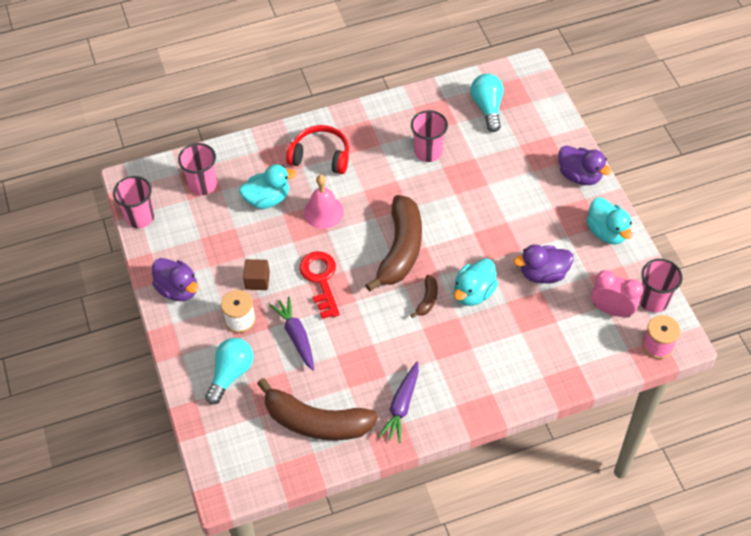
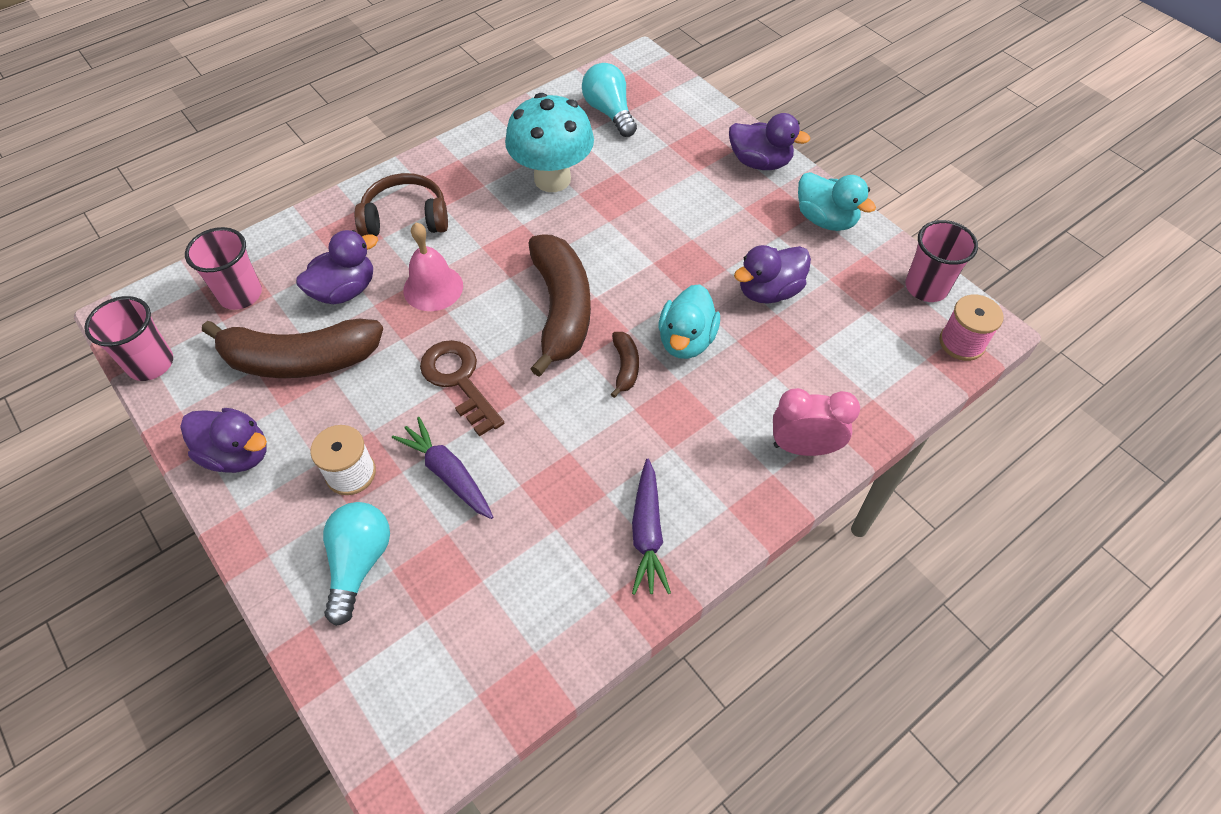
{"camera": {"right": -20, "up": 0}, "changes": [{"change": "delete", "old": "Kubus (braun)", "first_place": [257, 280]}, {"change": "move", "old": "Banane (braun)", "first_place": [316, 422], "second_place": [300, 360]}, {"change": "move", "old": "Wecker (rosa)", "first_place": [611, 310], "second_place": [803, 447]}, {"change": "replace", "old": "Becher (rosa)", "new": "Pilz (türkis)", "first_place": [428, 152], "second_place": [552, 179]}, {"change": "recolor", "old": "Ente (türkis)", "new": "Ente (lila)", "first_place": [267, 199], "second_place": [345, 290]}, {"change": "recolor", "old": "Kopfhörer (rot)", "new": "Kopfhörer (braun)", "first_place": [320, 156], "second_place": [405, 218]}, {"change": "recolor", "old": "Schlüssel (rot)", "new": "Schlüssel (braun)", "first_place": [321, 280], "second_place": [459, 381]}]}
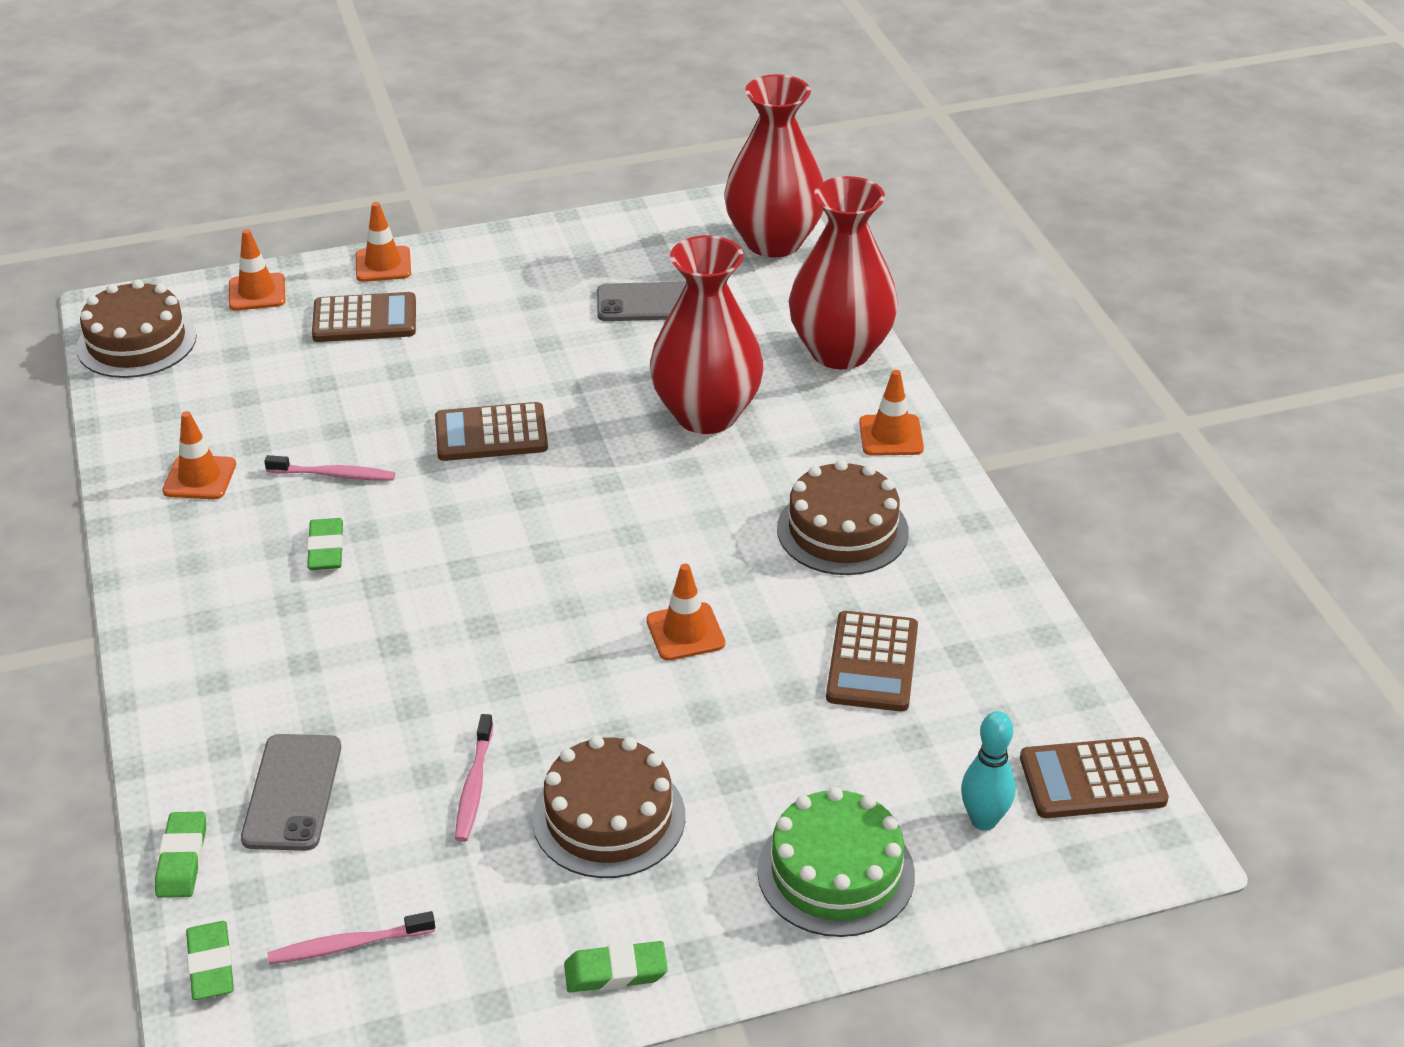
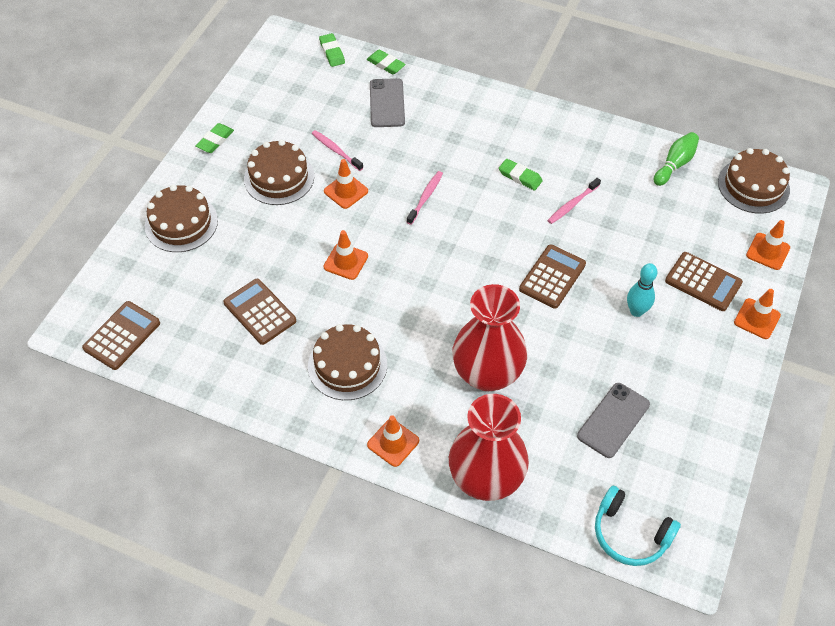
{"camera": {"right": 130, "up": 15}, "changes": [{"change": "insert", "new": "Bowlingkegel (grün)", "second_place": [675, 164]}, {"change": "move", "old": "Leitkegel (orange)", "first_place": [199, 478], "second_place": [346, 191]}, {"change": "move", "old": "Zahnbürste (rosa)", "first_place": [348, 945], "second_place": [425, 197]}, {"change": "move", "old": "Bowlingkegel (türkis)", "first_place": [983, 820], "second_place": [636, 311]}, {"change": "replace", "old": "Vase (rot)", "new": "Kopfhörer (türkis)", "first_place": [773, 242], "second_place": [630, 533]}, {"change": "recolor", "old": "Kuchen (grün)", "new": "Kuchen (braun)", "first_place": [836, 872], "second_place": [181, 223]}, {"change": "rotate", "old": "Radiergummi (grün)", "first_place": [211, 965], "second_place": [332, 52], "degrees": 45}, {"change": "rotate", "old": "Handy (grau)", "first_place": [292, 792], "second_place": [387, 103], "degrees": 45}, {"change": "rotate", "old": "Taschenrechner (braun)", "first_place": [364, 319], "second_place": [703, 282], "degrees": -90}]}
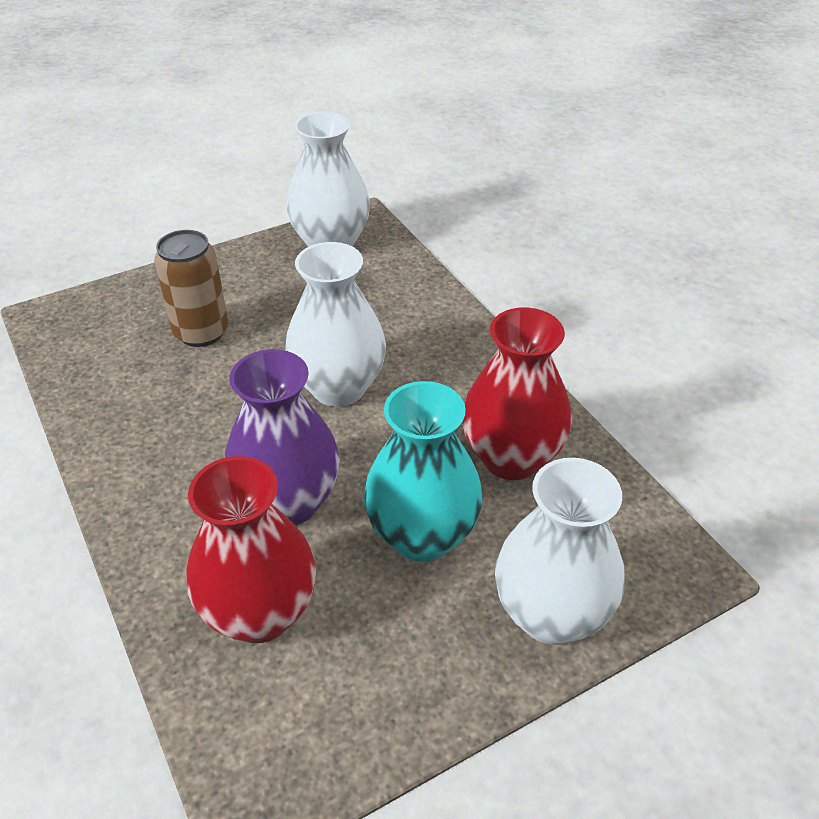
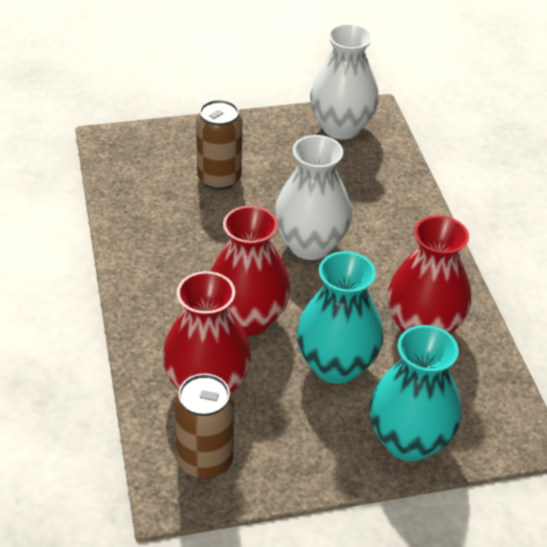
{"camera": {"right": 15, "up": 0}, "changes": [{"change": "insert", "new": "Dose (braun)", "second_place": [205, 460]}, {"change": "recolor", "old": "Vase (lila)", "new": "Vase (rot)", "first_place": [288, 502], "second_place": [248, 319]}, {"change": "recolor", "old": "Vase (weiß)", "new": "Vase (türkis)", "first_place": [551, 614], "second_place": [409, 441]}]}
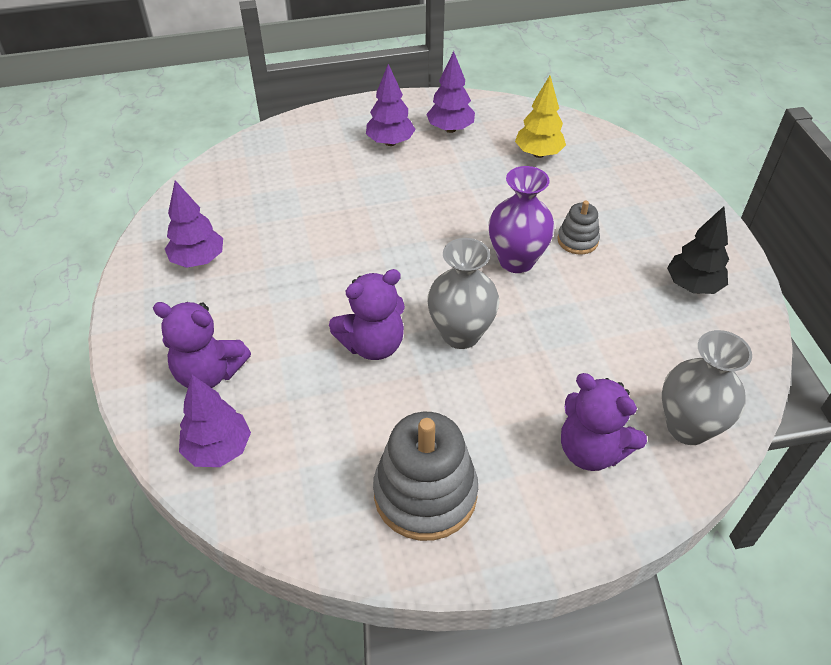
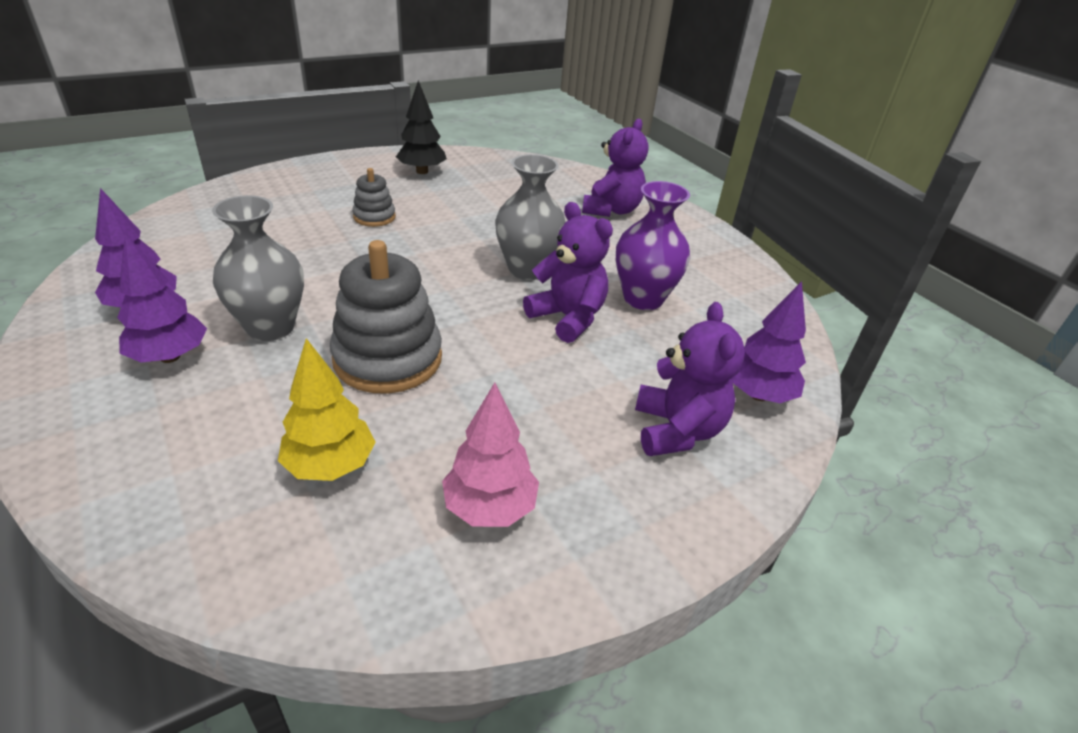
{"camera": {"right": -110, "up": -10}, "changes": [{"change": "move", "old": "Stapelspielzeug (grau)", "first_place": [425, 494], "second_place": [388, 359]}, {"change": "move", "old": "Vase (lila)", "first_place": [516, 261], "second_place": [643, 299]}, {"change": "move", "old": "Baum (gelb)", "first_place": [538, 154], "second_place": [330, 465]}, {"change": "move", "old": "Vase (grau)", "first_place": [688, 427], "second_place": [270, 327]}, {"change": "recolor", "old": "Baum (lila)", "new": "Baum (rosa)", "first_place": [198, 260], "second_place": [489, 508]}]}
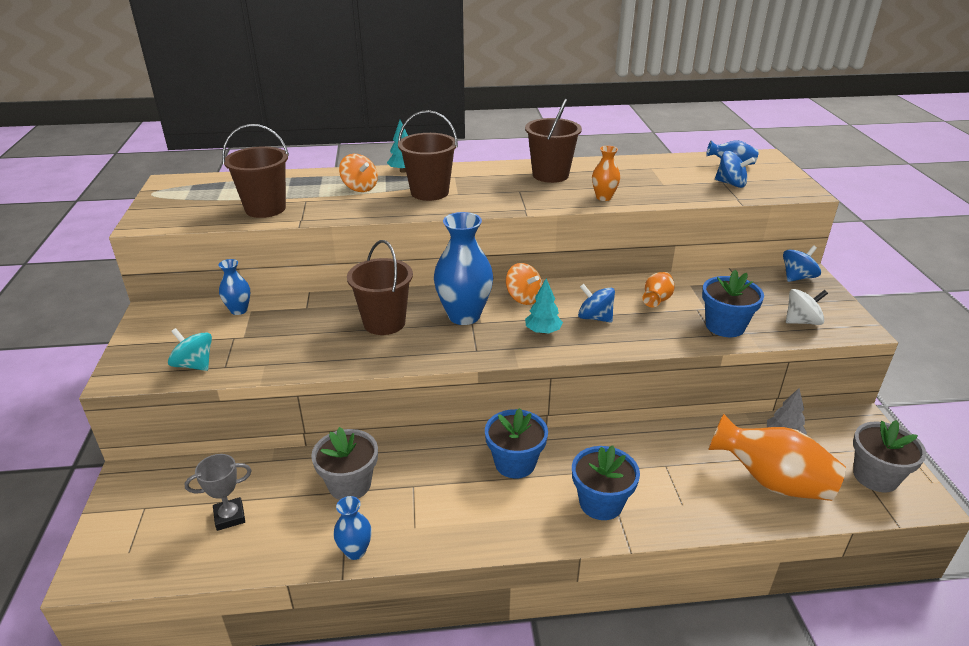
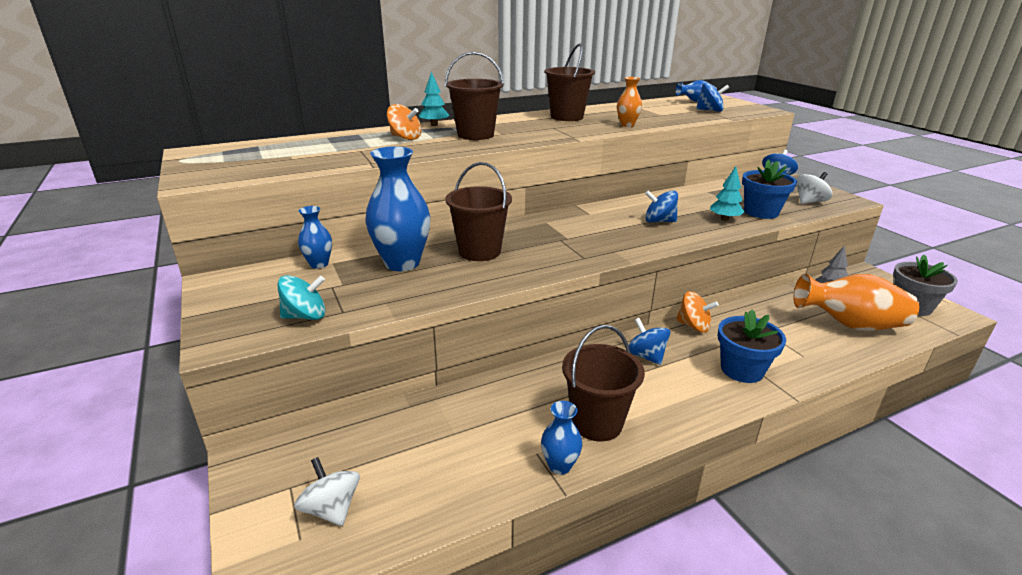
{"camera": {"right": -20, "up": -5}, "changes": [{"change": "delete", "old": "Pokal (grau)", "first_place": [229, 517]}, {"change": "delete", "old": "Blumentopf (grau)", "first_place": [349, 484]}, {"change": "delete", "old": "Vase (orange)", "first_place": [656, 300]}, {"change": "insert", "new": "Kreisel (weiß)", "second_place": [331, 508]}, {"change": "move", "old": "Eimer (braun)", "first_place": [265, 209], "second_place": [597, 423]}, {"change": "move", "old": "Vase (blau)", "first_place": [464, 316], "second_place": [402, 263]}, {"change": "move", "old": "Kreisel (orange)", "first_place": [523, 298], "second_place": [693, 326]}, {"change": "move", "old": "Baum (türkis)", "first_place": [543, 331], "second_place": [724, 219]}, {"change": "replace", "old": "Blumentopf (blau)", "new": "Kreisel (blau)", "first_place": [515, 463], "second_place": [645, 356]}, {"change": "rotate", "old": "Kreisel (türkis)", "first_place": [194, 365], "second_place": [305, 316], "degrees": 150}]}
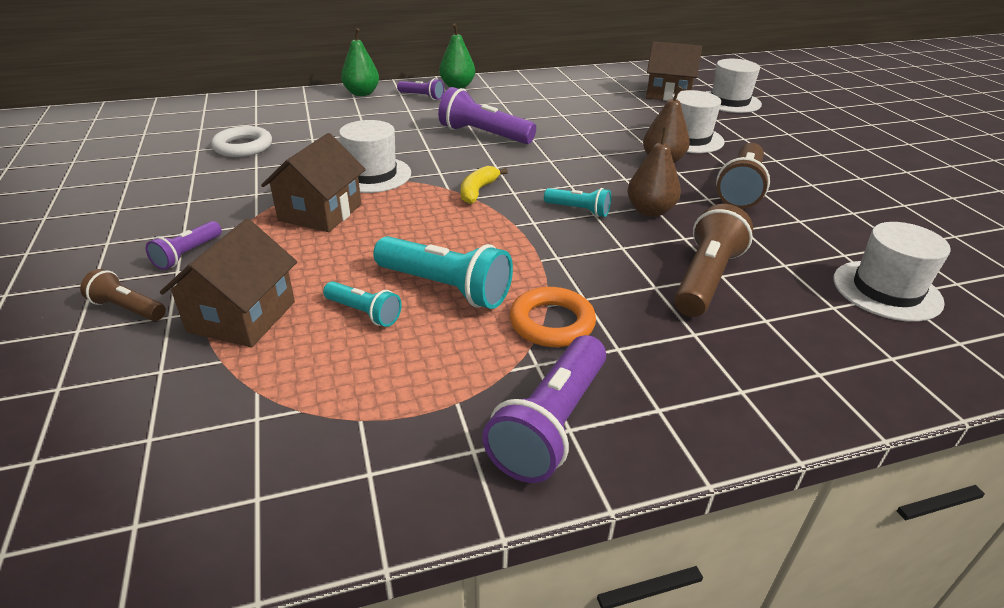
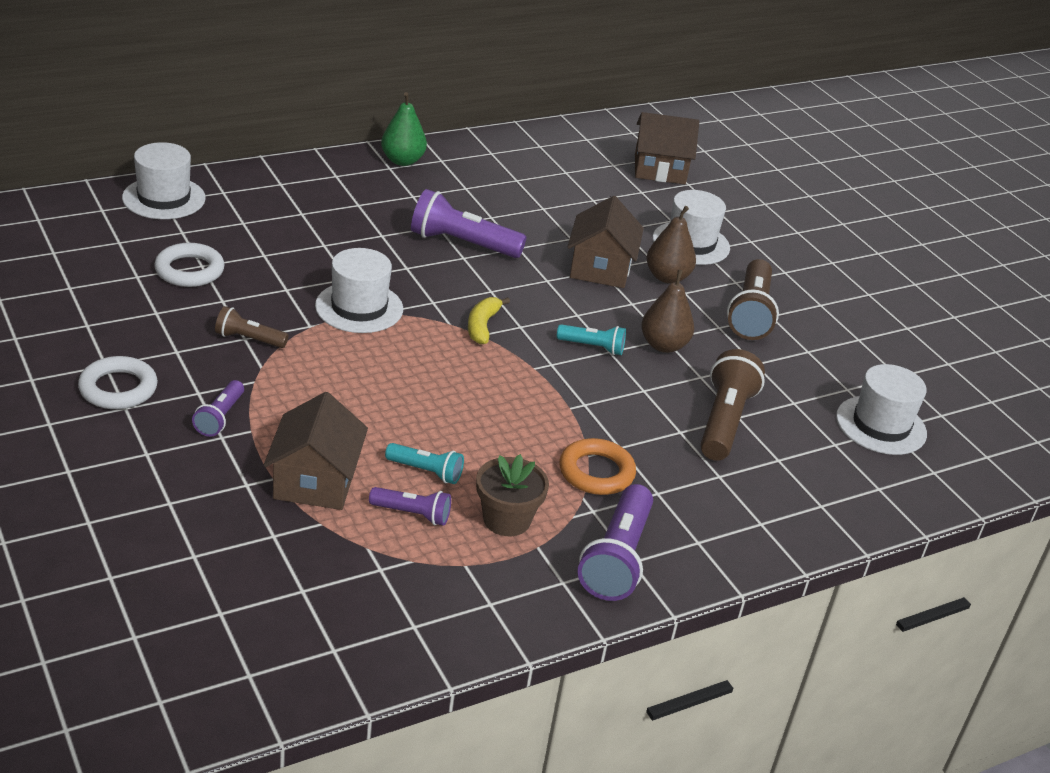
{"camera": {"right": -15, "up": 0}, "changes": [{"change": "delete", "old": "Birne (grün)", "first_place": [362, 93]}, {"change": "delete", "old": "Taschenlampe (türkis)", "first_place": [445, 288]}, {"change": "insert", "new": "Ring (weiß)", "second_place": [118, 388]}, {"change": "insert", "new": "Blumentopf (braun)", "second_place": [506, 520]}, {"change": "move", "old": "Taschenlampe (braun)", "first_place": [127, 308], "second_place": [249, 339]}, {"change": "move", "old": "Haus (braun)", "first_place": [320, 212], "second_place": [600, 268]}, {"change": "move", "old": "Taschenlampe (lila)", "first_place": [422, 97], "second_place": [412, 514]}, {"change": "move", "old": "Hut (weiß)", "first_place": [729, 101], "second_place": [164, 198]}]}
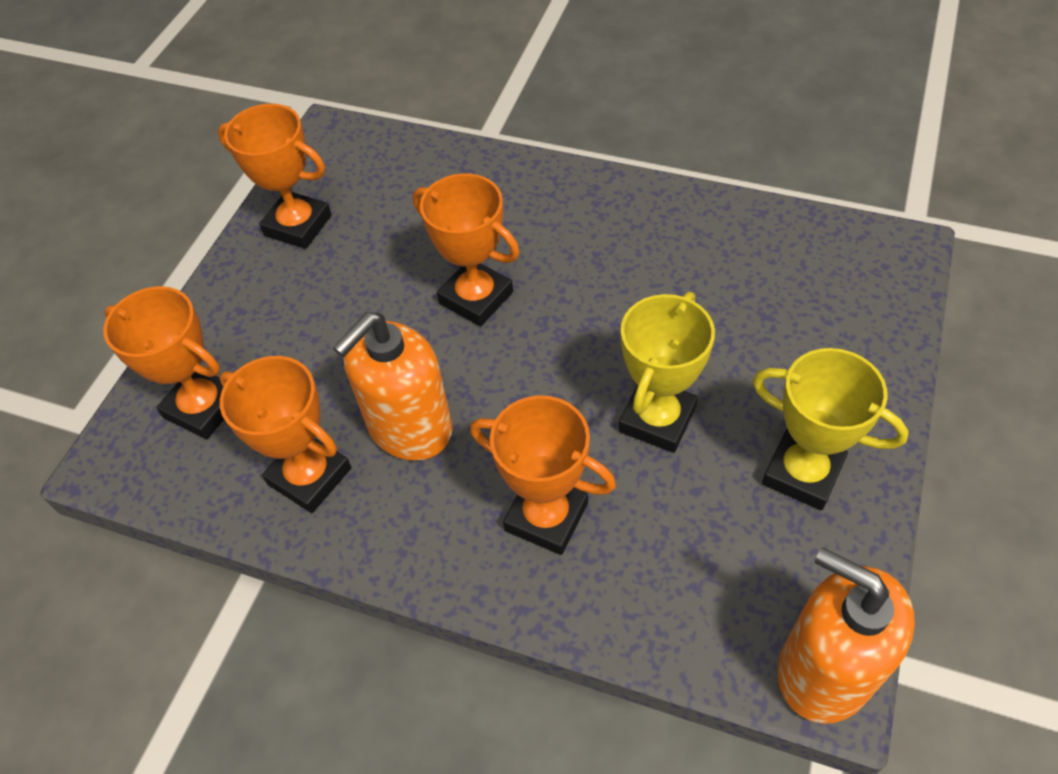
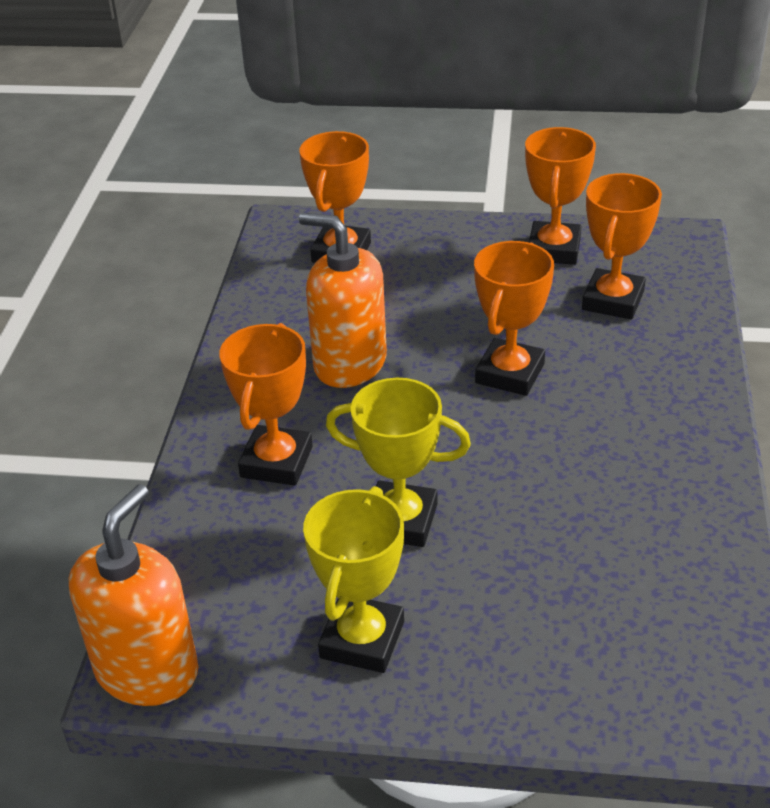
{"camera": {"right": 75, "up": -15}, "changes": [{"change": "move", "old": "Pokal (orange)", "first_place": [309, 476], "second_place": [613, 300]}]}
